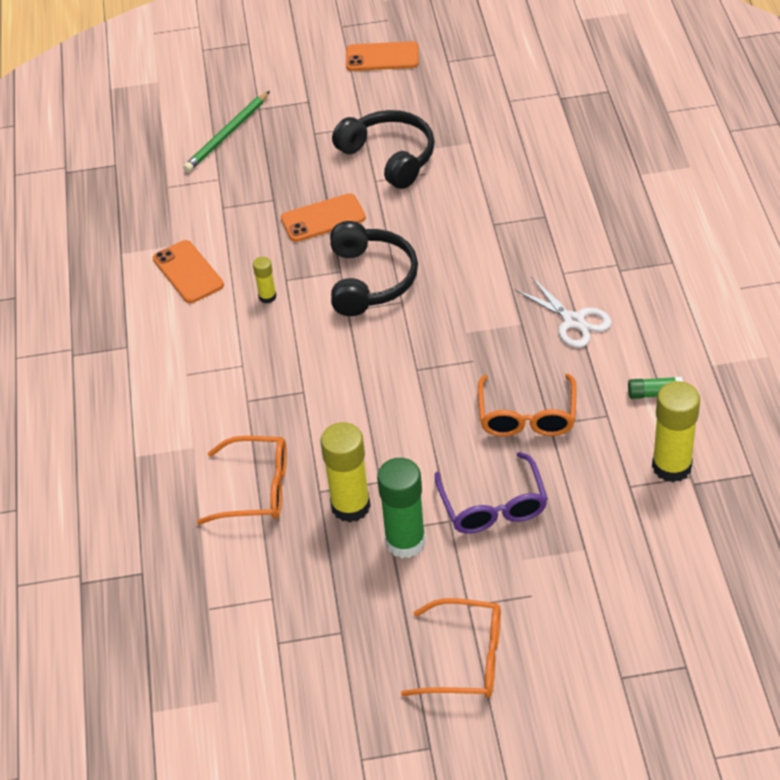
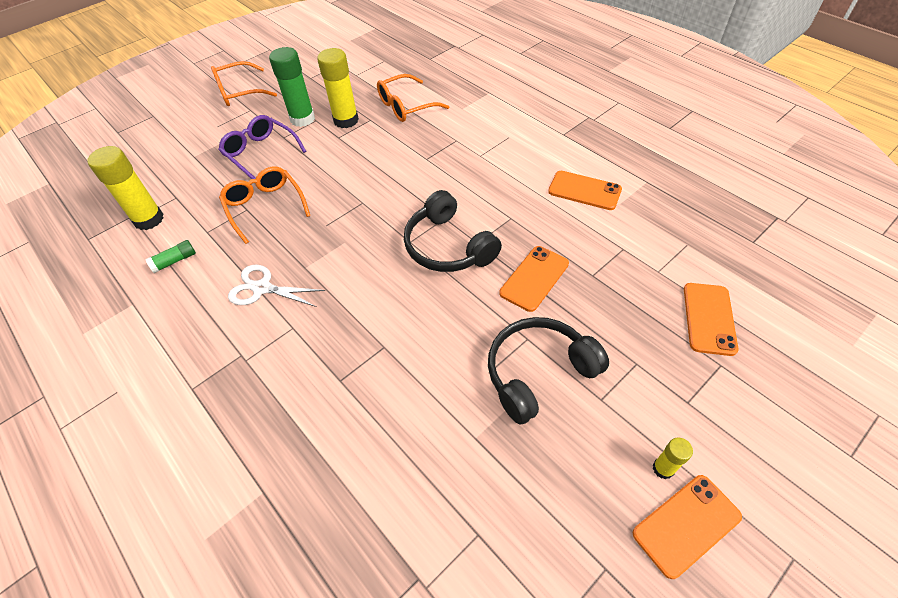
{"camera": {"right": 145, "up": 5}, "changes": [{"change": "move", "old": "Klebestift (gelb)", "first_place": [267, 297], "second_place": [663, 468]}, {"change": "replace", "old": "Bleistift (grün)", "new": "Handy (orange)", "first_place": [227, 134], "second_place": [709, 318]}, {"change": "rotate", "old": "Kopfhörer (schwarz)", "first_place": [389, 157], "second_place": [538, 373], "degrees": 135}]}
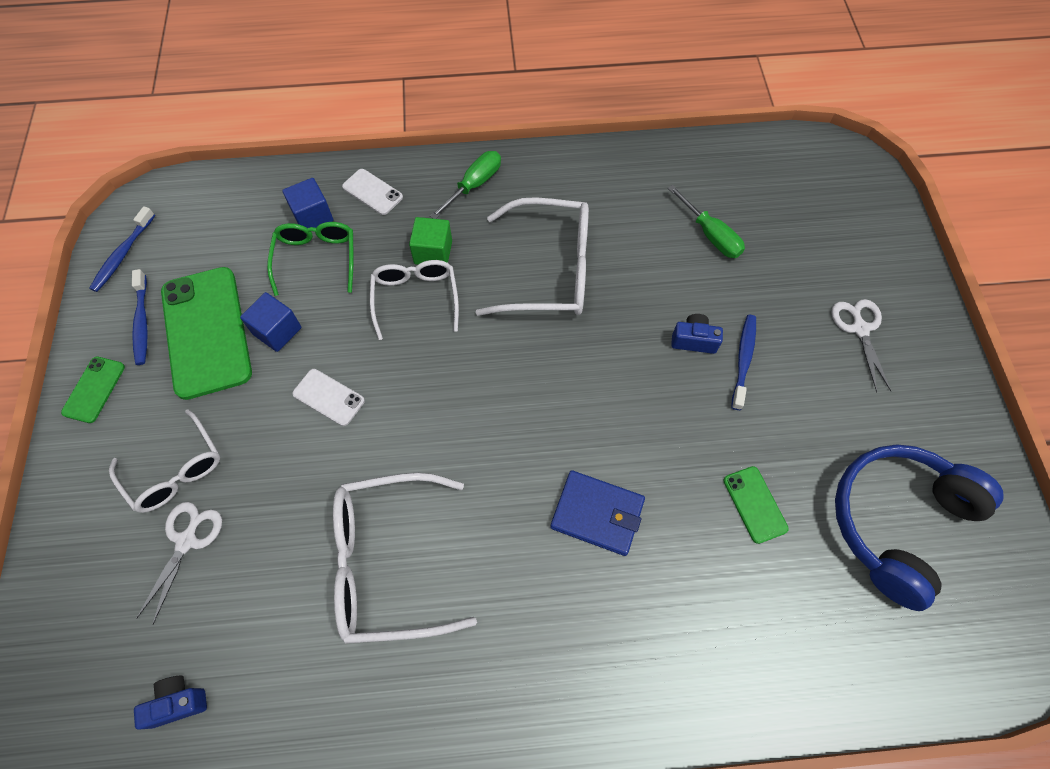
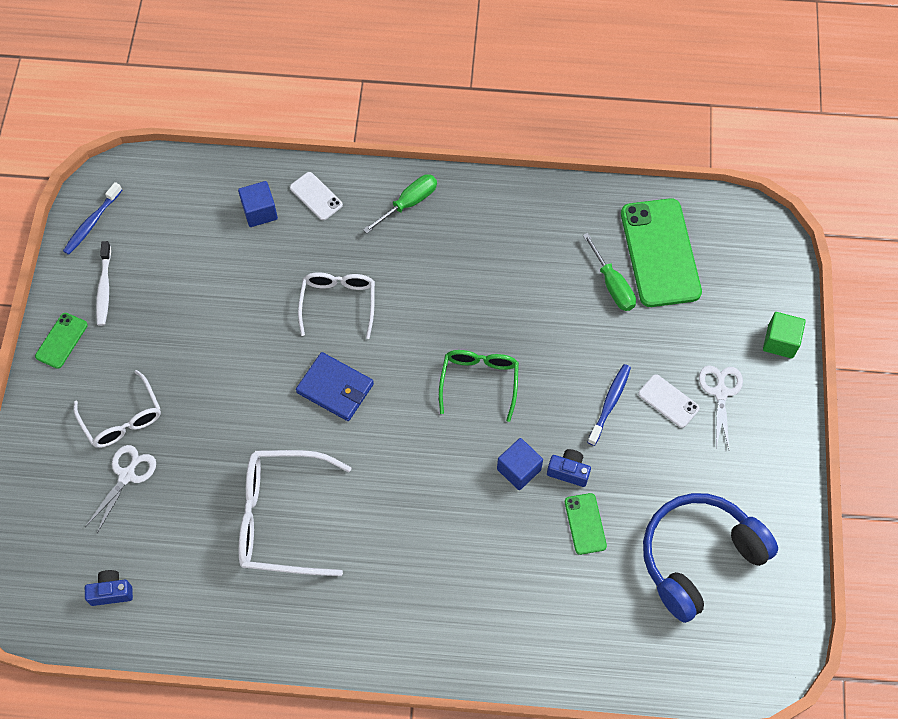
{"camera": {"right": 10, "up": 0}, "changes": [{"change": "delete", "old": "Brille (weiß)", "first_place": [548, 270]}, {"change": "move", "old": "Handy (grün)", "first_place": [206, 332], "second_place": [660, 253]}, {"change": "move", "old": "Kubus (blau)", "first_place": [277, 331], "second_place": [519, 469]}, {"change": "move", "old": "Brille (grün)", "first_place": [316, 259], "second_place": [479, 382]}, {"change": "move", "old": "Handy (weiß)", "first_place": [328, 397], "second_place": [668, 401]}, {"change": "move", "old": "Kubus (grün)", "first_place": [433, 252], "second_place": [780, 342]}, {"change": "move", "old": "Geldbörse (blau)", "first_place": [597, 514], "second_place": [335, 388]}, {"change": "move", "old": "Kamera (blau)", "first_place": [693, 340], "second_place": [568, 471]}, {"change": "recolor", "old": "Zahnbürste (blau)", "new": "Zahnbürste (weiß)", "first_place": [142, 322], "second_place": [104, 288]}]}
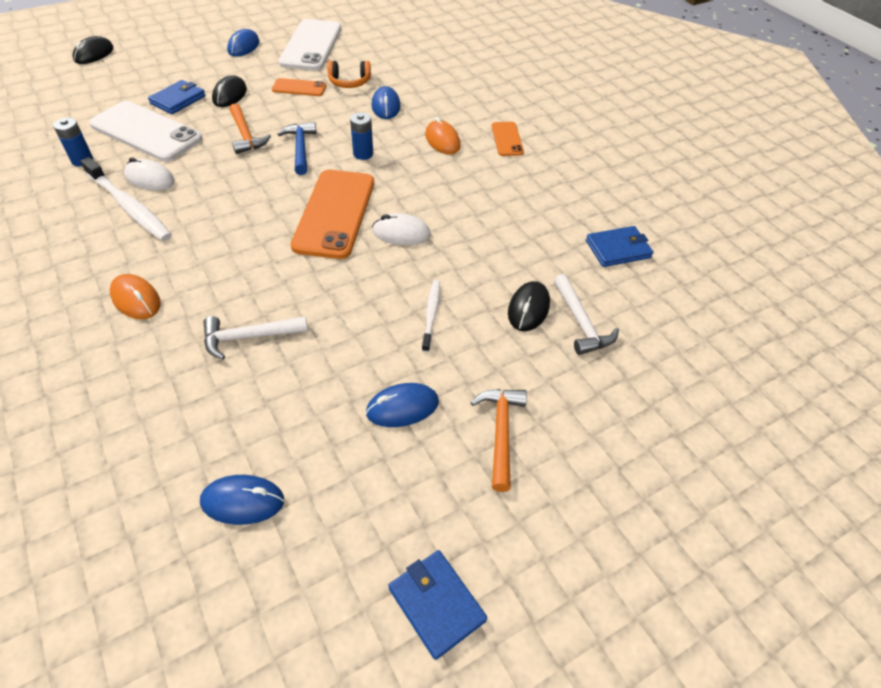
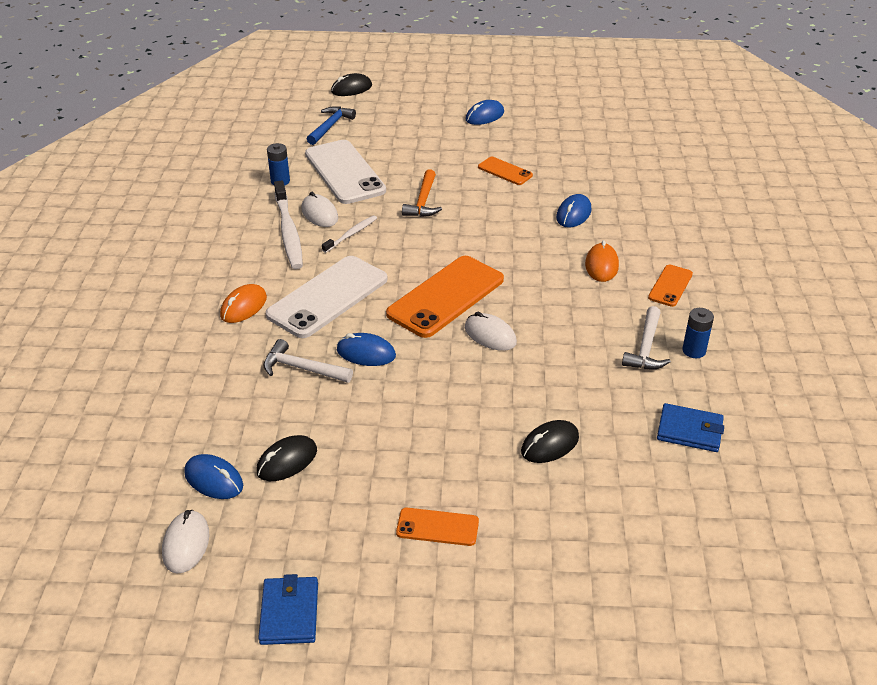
{"camera": {"right": 35, "up": -10}, "changes": [{"change": "delete", "old": "Geldbörse (blau)", "first_place": [178, 100]}, {"change": "delete", "old": "Kopfhörer (orange)", "first_place": [349, 82]}, {"change": "insert", "new": "Computermaus (weiß)", "second_place": [186, 544]}, {"change": "move", "old": "Computermaus (schwarz)", "first_place": [230, 95], "second_place": [287, 461]}, {"change": "move", "old": "Handy (weiß)", "first_place": [311, 45], "second_place": [328, 297]}, {"change": "move", "old": "Hammer (blau)", "first_place": [300, 148], "second_place": [330, 126]}, {"change": "move", "old": "Batterie (blau)", "first_place": [363, 154], "second_place": [694, 351]}, {"change": "move", "old": "Computermaus (blau)", "first_place": [402, 407], "second_place": [366, 353]}, {"change": "move", "old": "Zahnbürste (weiß)", "first_place": [431, 314], "second_place": [351, 234]}, {"change": "move", "old": "Hammer (weiß)", "first_place": [581, 322], "second_place": [646, 347]}, {"change": "replace", "old": "Hammer (orange)", "new": "Handy (orange)", "first_place": [500, 432], "second_place": [437, 527]}, {"change": "rotate", "old": "Computermaus (orange)", "first_place": [136, 299], "second_place": [243, 307], "degrees": 45}]}
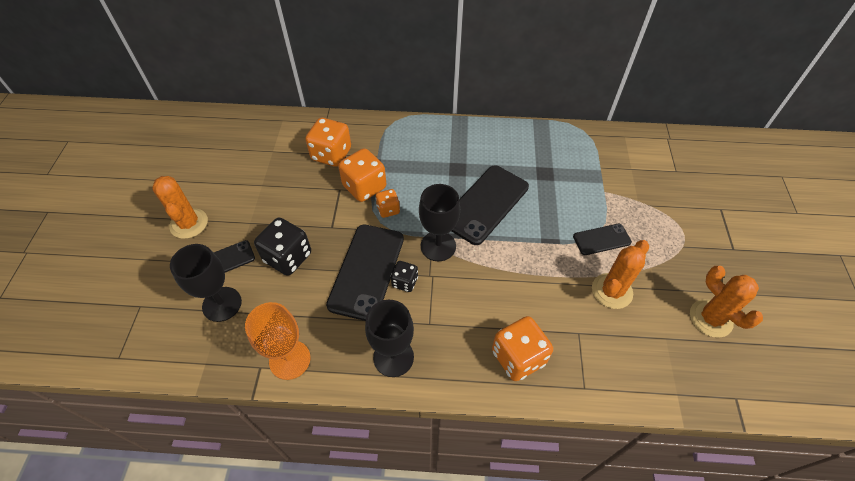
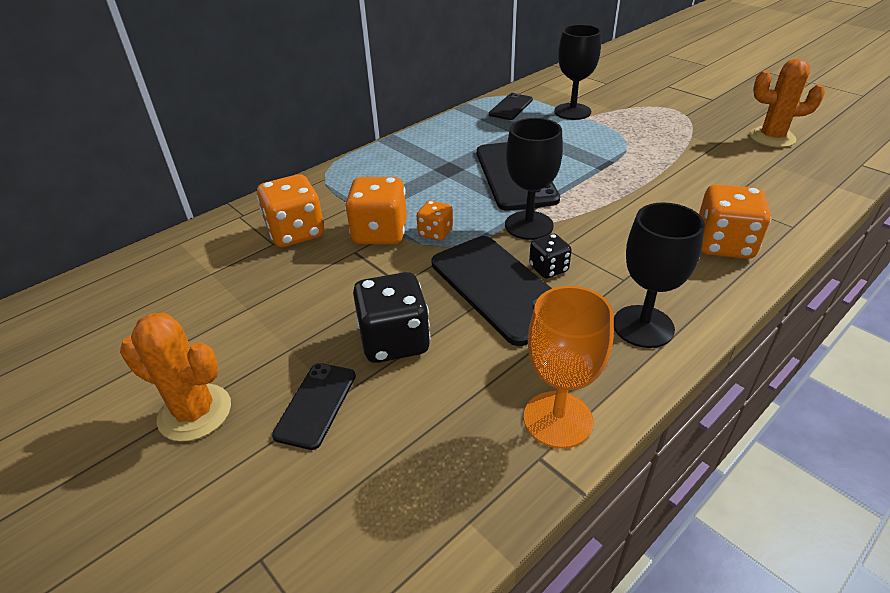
{"camera": {"right": -45, "up": -15}, "changes": [{"change": "delete", "old": "Kaktus (orange)", "first_place": [612, 291]}, {"change": "move", "old": "Kelch (schwarz)", "first_place": [222, 304], "second_place": [572, 112]}, {"change": "move", "old": "Handy (schwarz)", "first_place": [601, 239], "second_place": [510, 107]}]}
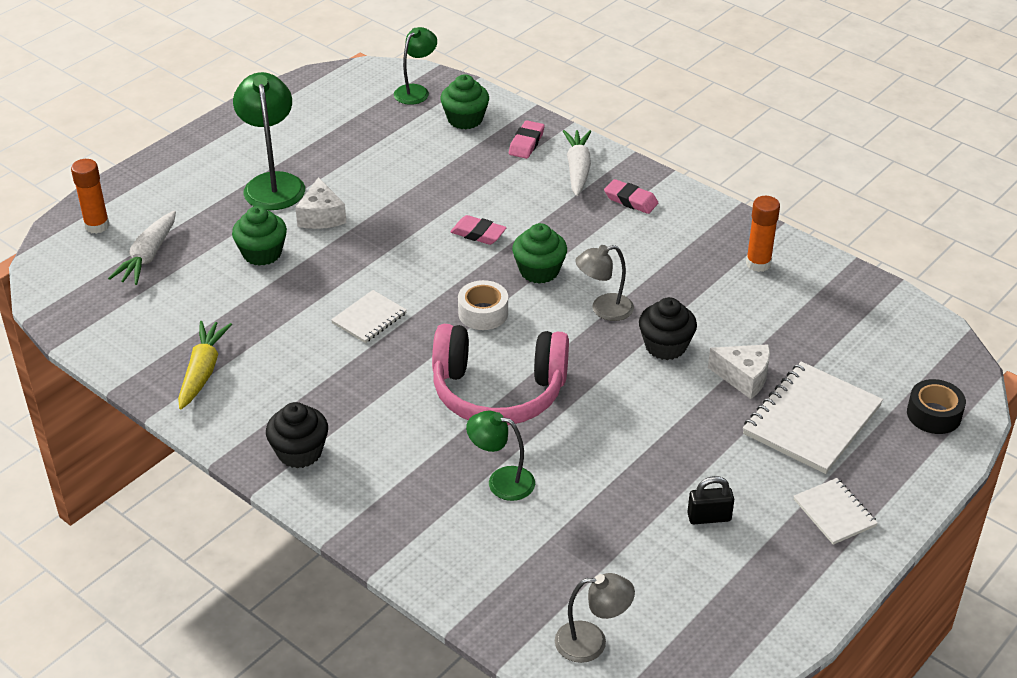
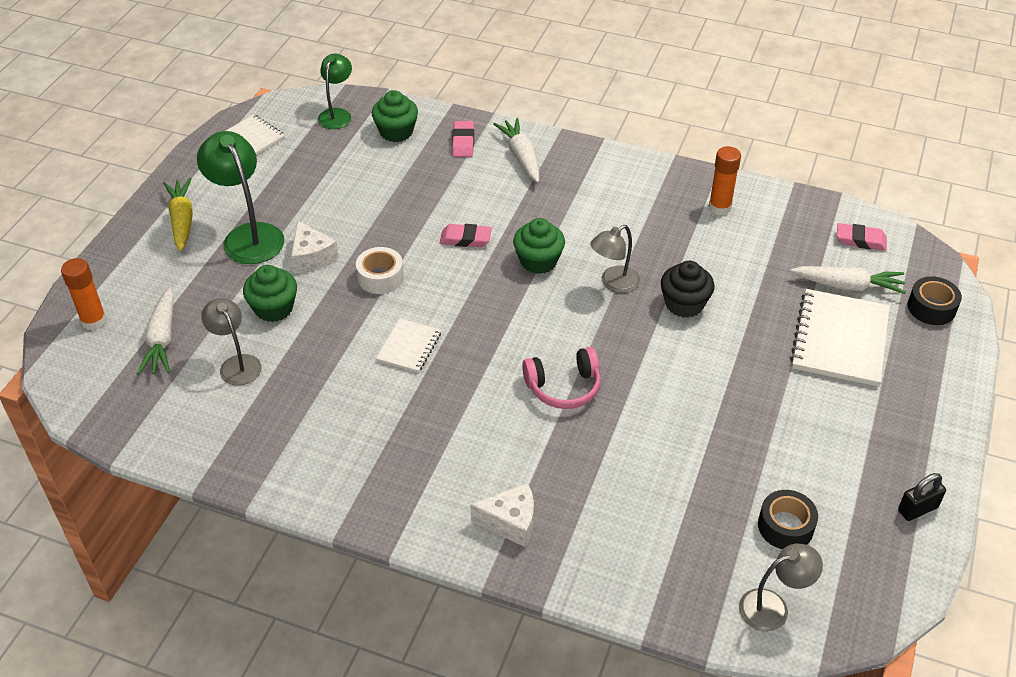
{"camera": {"right": -20, "up": 5}, "changes": [{"change": "delete", "old": "Muffin (schwarz)", "first_place": [300, 452]}, {"change": "delete", "old": "Lampe (grün)", "first_place": [501, 481]}, {"change": "insert", "new": "Lampe (grau)", "second_place": [237, 364]}, {"change": "insert", "new": "Klebeband (schwarz)", "second_place": [785, 526]}, {"change": "insert", "new": "Karotte (weiß)", "second_place": [848, 286]}, {"change": "move", "old": "Karotte (gelb)", "first_place": [203, 371], "second_place": [182, 220]}, {"change": "move", "old": "Klebeband (weiß)", "first_place": [483, 313], "second_place": [380, 277]}, {"change": "move", "old": "Radiergummi (rosa)", "first_place": [631, 200], "second_place": [860, 240]}, {"change": "move", "old": "Vorhängeschloss (schwarz)", "first_place": [709, 517], "second_place": [917, 509]}, {"change": "move", "old": "Käse (weiß)", "first_place": [744, 377], "second_place": [511, 522]}, {"change": "move", "old": "Notizbuch (weiß)", "first_place": [834, 513], "second_place": [254, 136]}, {"change": "resize", "old": "Kopfhörer (rosa)", "first_place": [498, 391], "second_place": [563, 387], "factor": 0.58}]}
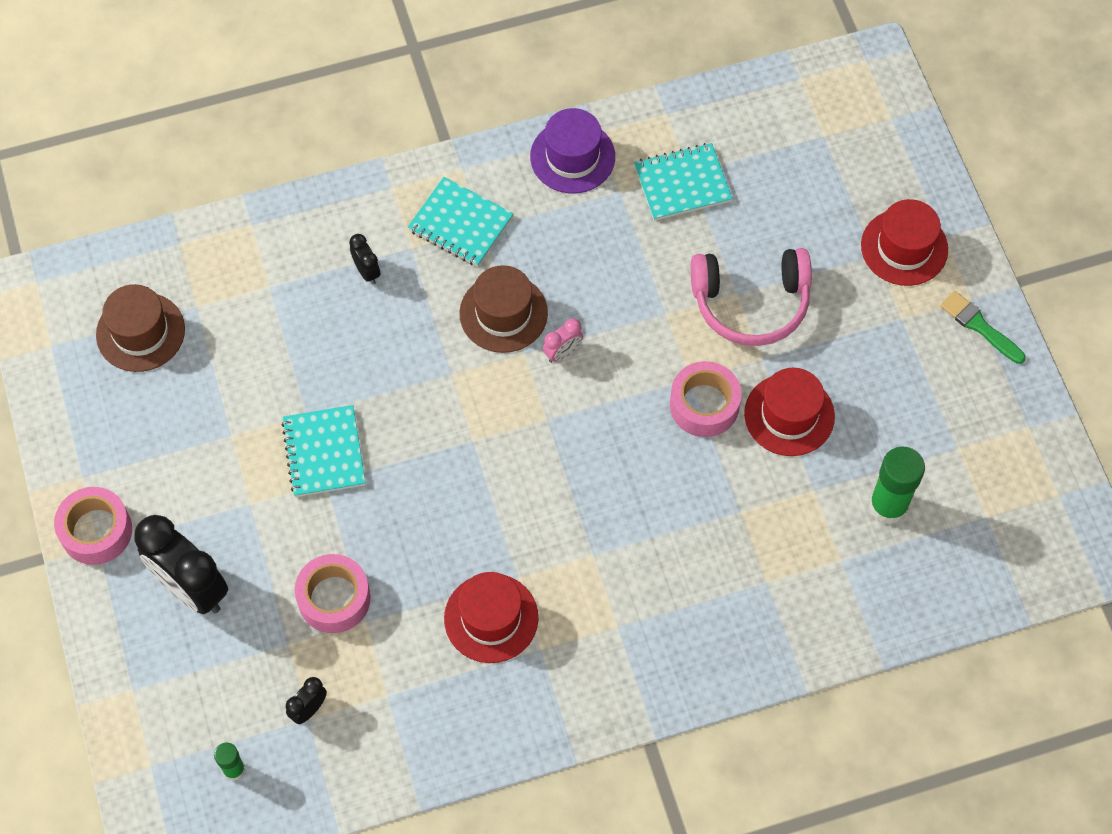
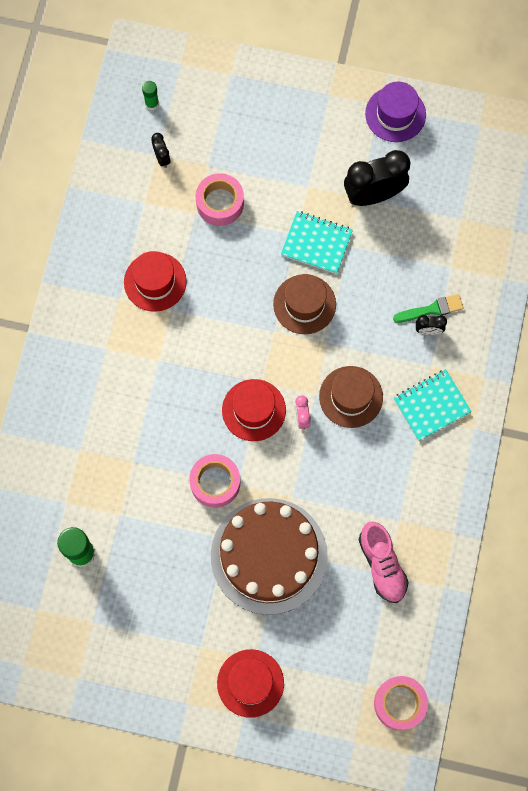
{"camera": {"right": 120, "up": 10}, "changes": [{"change": "move", "old": "Klebeband (rosa)", "first_place": [96, 531], "second_place": [399, 703]}, {"change": "move", "old": "Hut (braun)", "first_place": [140, 332], "second_place": [304, 304]}, {"change": "move", "old": "Wecker (schwarz)", "first_place": [191, 588], "second_place": [373, 195]}, {"change": "move", "old": "Hut (lila)", "first_place": [572, 157], "second_place": [395, 114]}, {"change": "move", "old": "Hut (rot)", "first_place": [789, 415], "second_place": [253, 410]}, {"change": "move", "old": "Pinsel (grün)", "first_place": [979, 326], "second_place": [431, 309]}, {"change": "replace", "old": "Notizbuch (türkis)", "new": "Schuh (rosa)", "first_place": [682, 183], "second_place": [382, 565]}, {"change": "replace", "old": "Kopfhörer (rosa)", "new": "Kuchen (braun)", "first_place": [751, 302], "second_place": [269, 556]}]}
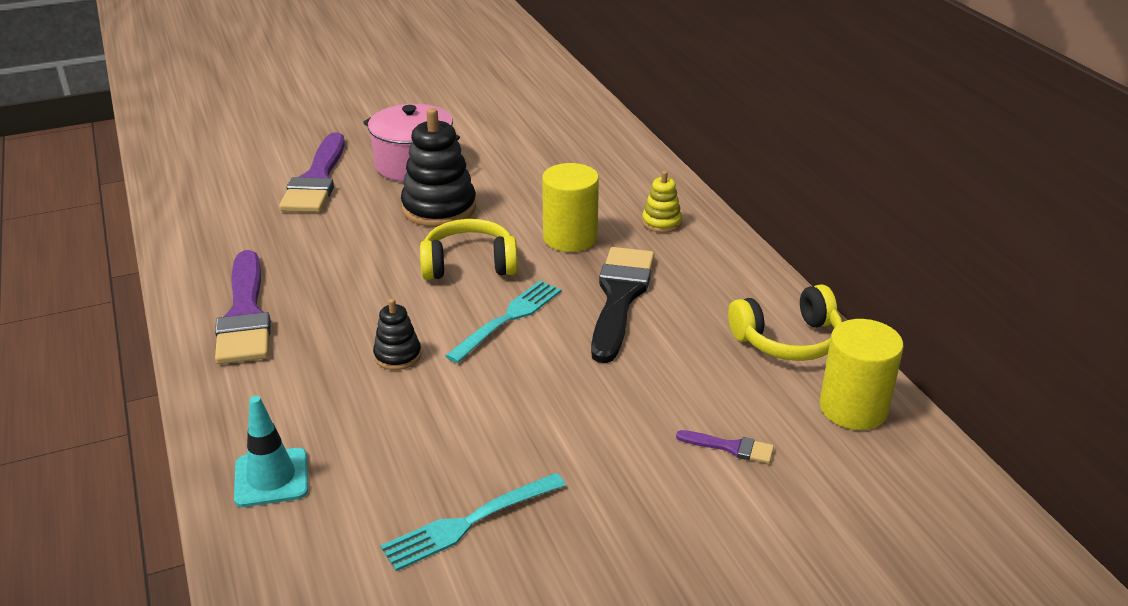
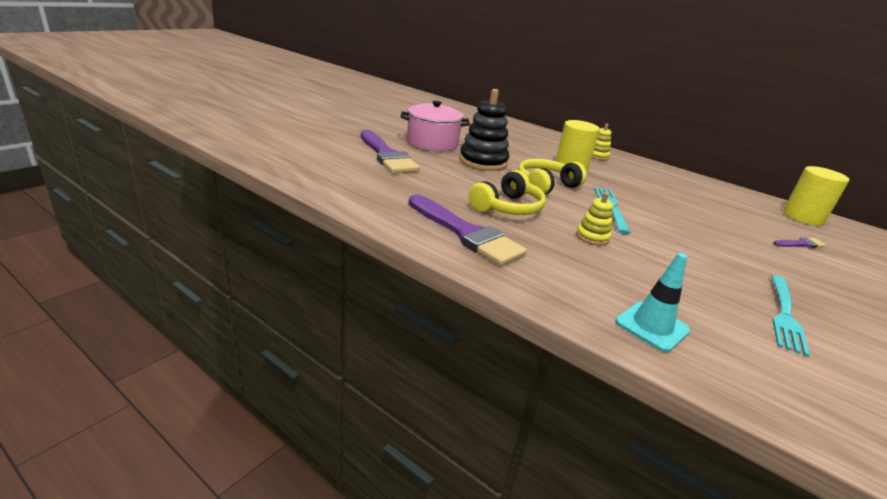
{"camera": {"right": -35, "up": -5}, "changes": [{"change": "delete", "old": "Pinsel (schwarz)", "first_place": [620, 297]}, {"change": "move", "old": "Kopfhörer (gelb)", "first_place": [788, 340], "second_place": [507, 207]}, {"change": "recolor", "old": "Stapelspielzeug (schwarz)", "new": "Stapelspielzeug (gelb)", "first_place": [397, 355], "second_place": [592, 237]}]}
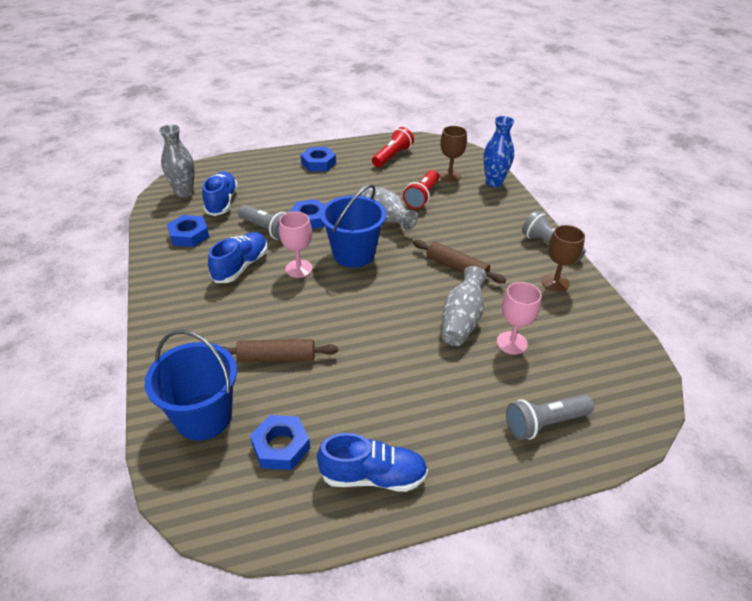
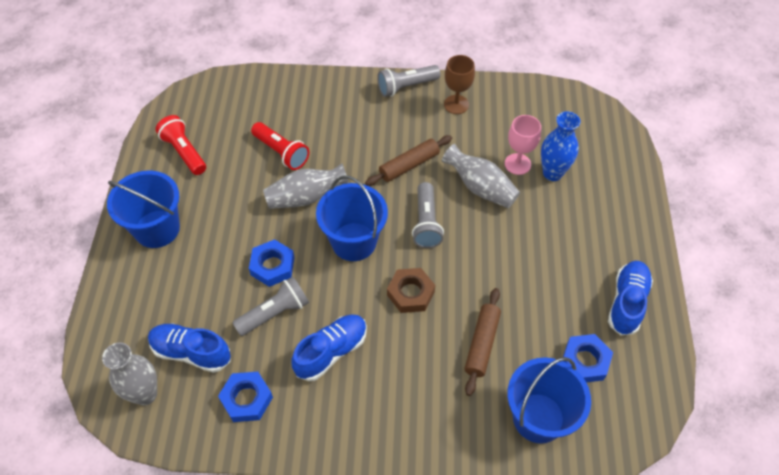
{"camera": {"right": -70, "up": 15}, "changes": [{"change": "delete", "old": "Kelch (rosa)", "first_place": [299, 268]}, {"change": "delete", "old": "Kelch (braun)", "first_place": [449, 176]}, {"change": "insert", "new": "Sechskantmutter (braun)", "second_place": [410, 293]}, {"change": "move", "old": "Vase (blau)", "first_place": [494, 182], "second_place": [552, 173]}, {"change": "move", "old": "Taschenlampe (grau)", "first_place": [545, 423], "second_place": [426, 223]}, {"change": "replace", "old": "Sechskantmutter (blau)", "new": "Eimer (blau)", "first_place": [318, 163], "second_place": [157, 229]}, {"change": "rotate", "old": "Schuh (blau)", "first_place": [241, 266], "second_place": [331, 351], "degrees": 90}]}
